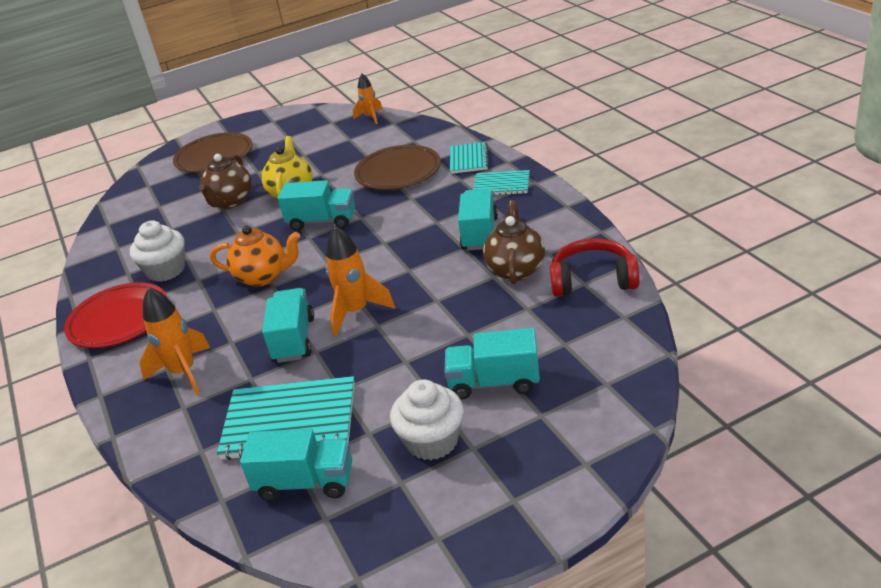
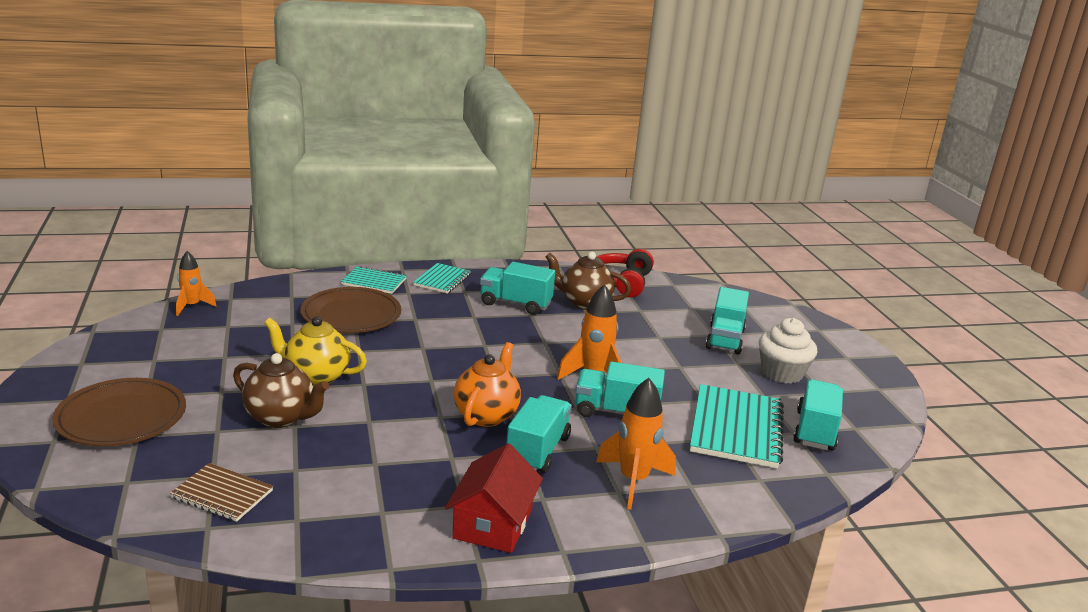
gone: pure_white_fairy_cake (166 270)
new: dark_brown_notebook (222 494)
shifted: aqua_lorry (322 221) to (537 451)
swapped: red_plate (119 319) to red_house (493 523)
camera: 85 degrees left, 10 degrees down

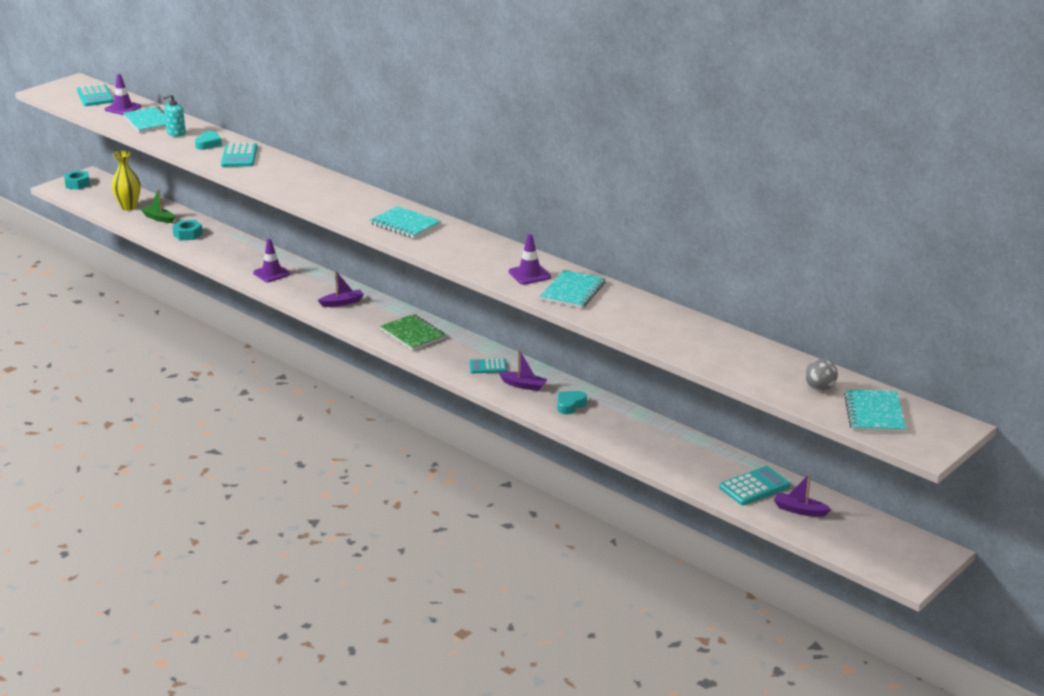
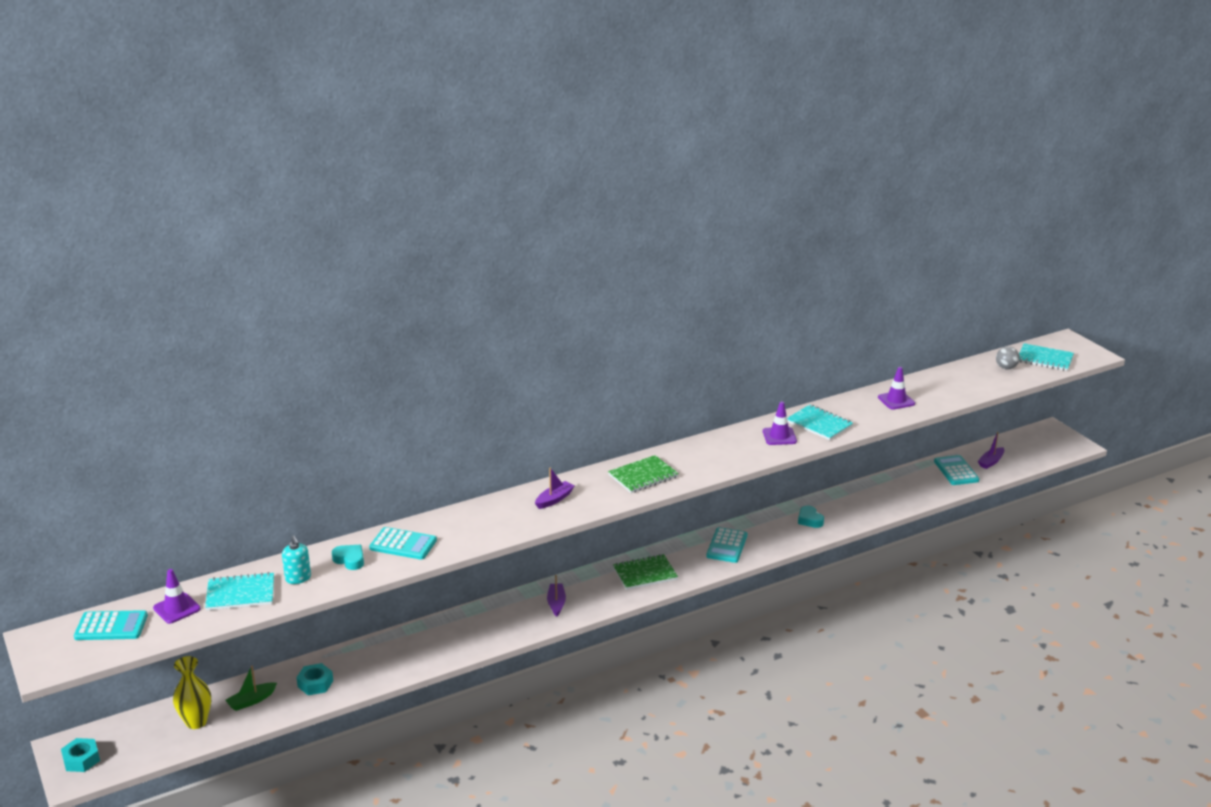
shifted: violet_road_cone (271 273) to (896 400); violet_toy_boat (523 385) to (554 499)
repainted: aqua_notebook (405 224) to emerald_notebook (643 476)
scaled: aqua_pocket_calculator (488 367) = (726 546) x1.51
camera: 70 degrees left, 0 degrees up

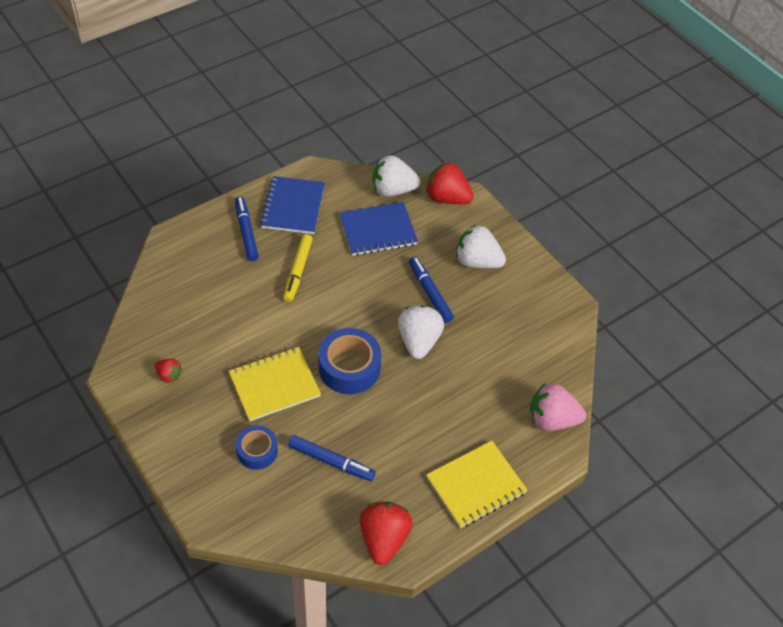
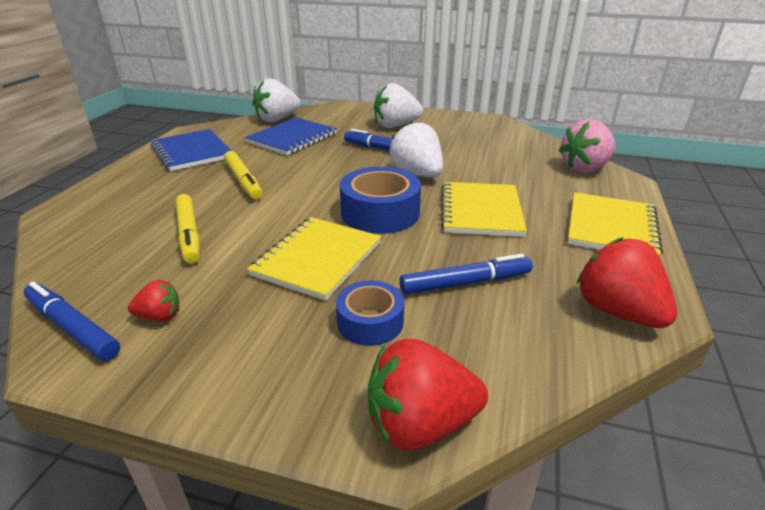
new: golden_marker_pen (189 234); golden_notebook (481 211)
shifted: blue_marker_pen (246 232) to (73 327); red_toy_strawberry (447 198) to (420 424)
camera: 35 degrees left, 20 degrees down

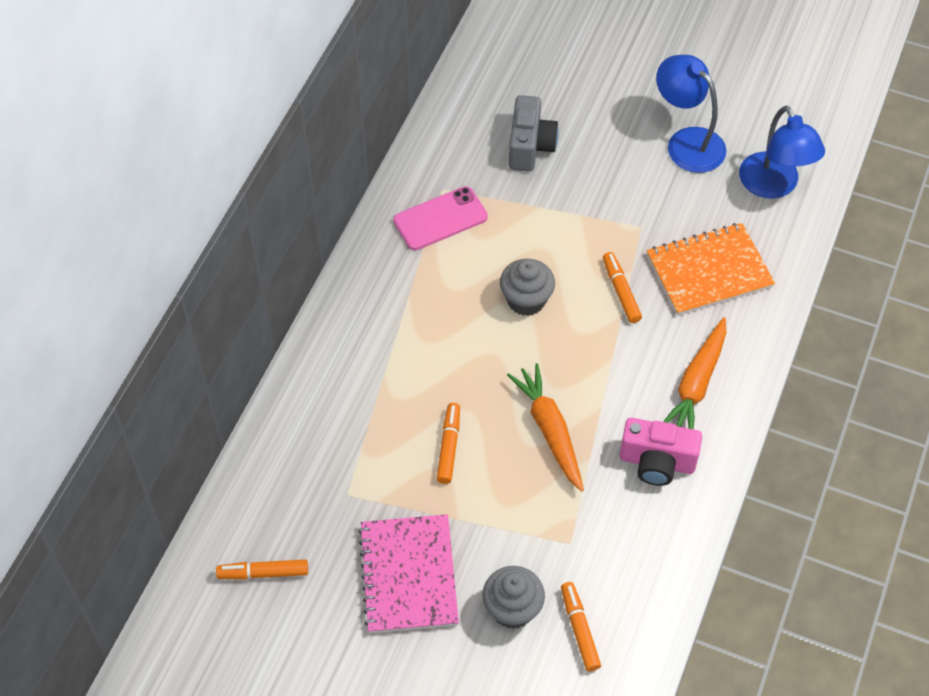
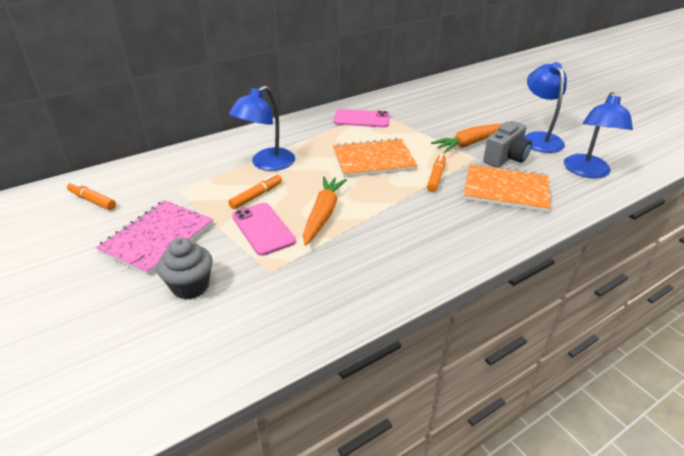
gone: orange_marker_pen (579 629); rosy_photo_camera (657 462)
new: blue_reading_lamp (267 164); rosy_smartphone (263 229)
shifted: grey_photo_camera (530 146) to (505 158); orange_root_vegetable (696 384) to (470 143)
swapped: grey_fairy_cake (526 300) to orange_notebook (373 160)
camera: 35 degrees right, 20 degrees down

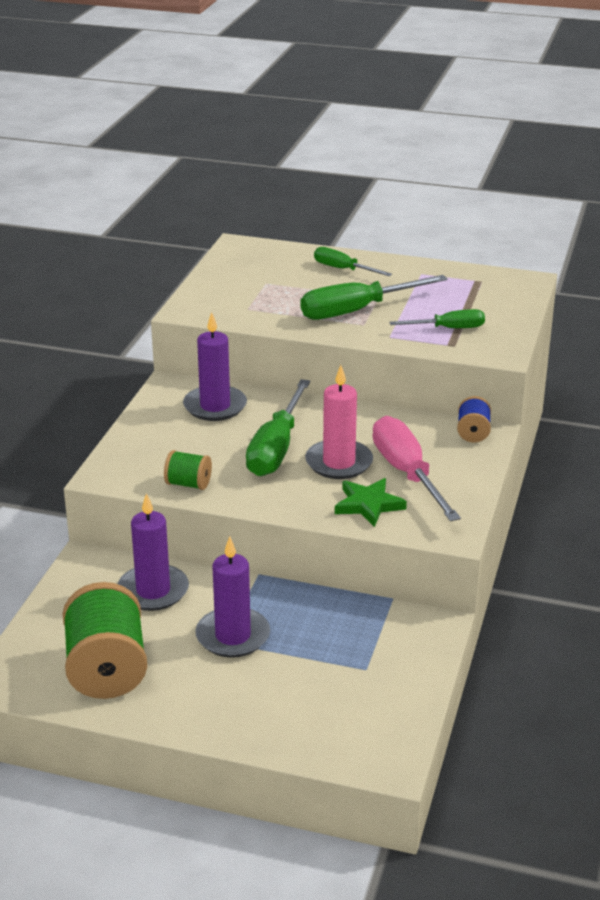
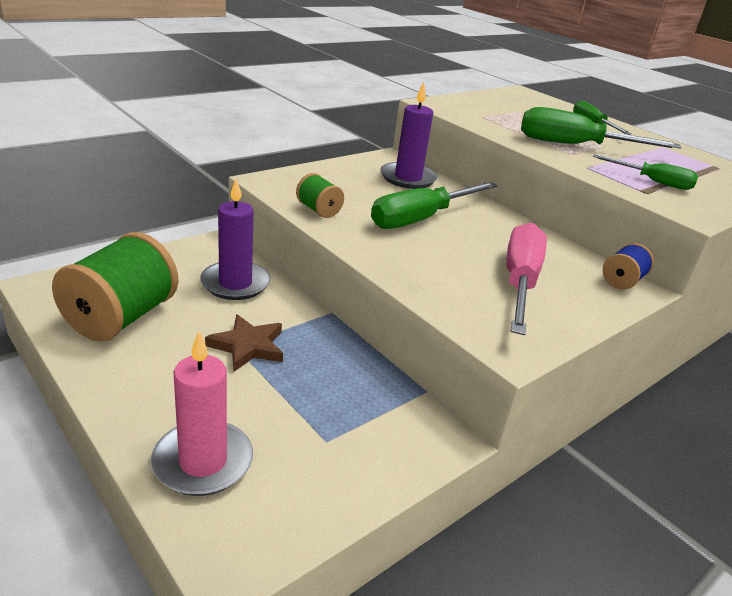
gone: emerald_five-pointed_star (368 505)
shifted: rosy_pillar_candle (339 463) to (203 462)
swapped: violet_pillar_candle (233 636) to dark_brown_five-pointed_star (248 346)
camera: 30 degrees right, 0 degrees up

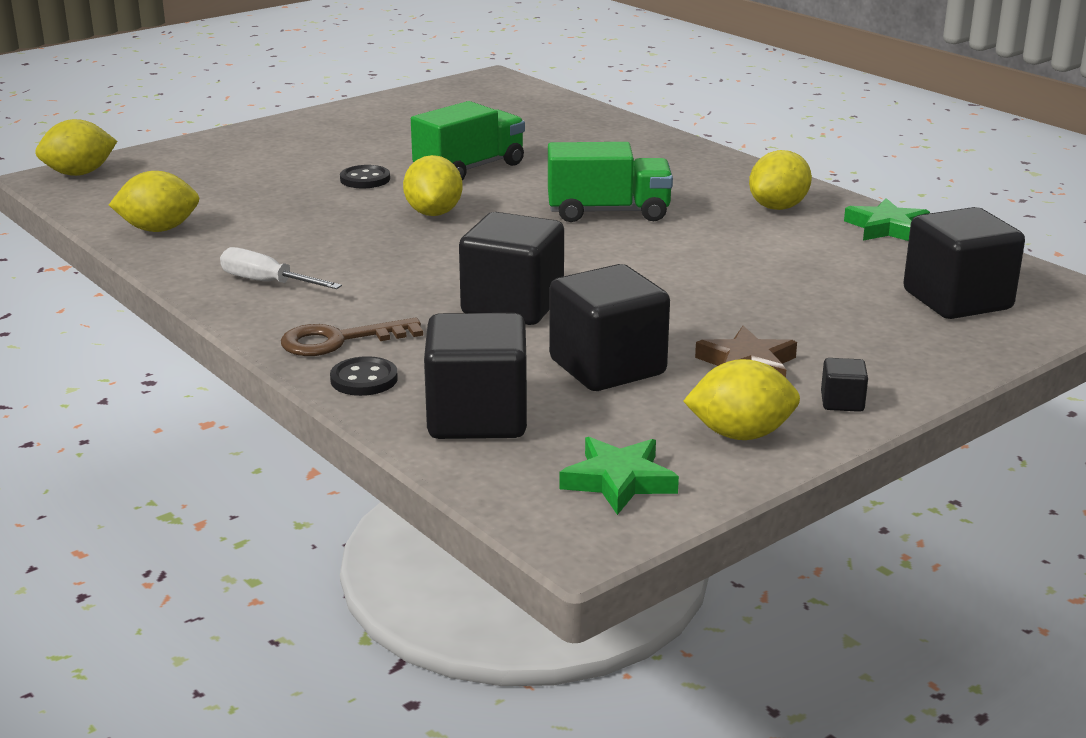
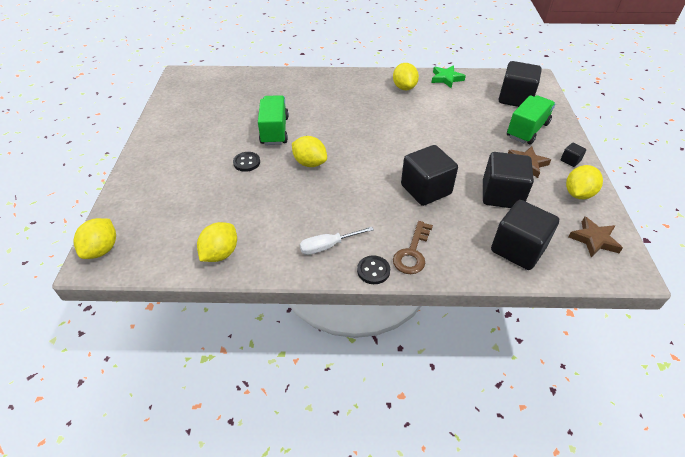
shifted: jet-black_button (364 379) to (373 271); emerald_lorry (608 212) to (527 130)
repainted: emerald_five-pointed_star (619 481) to dark_brown_five-pointed_star (594 239)
camera: 50 degrees left, 20 degrees up

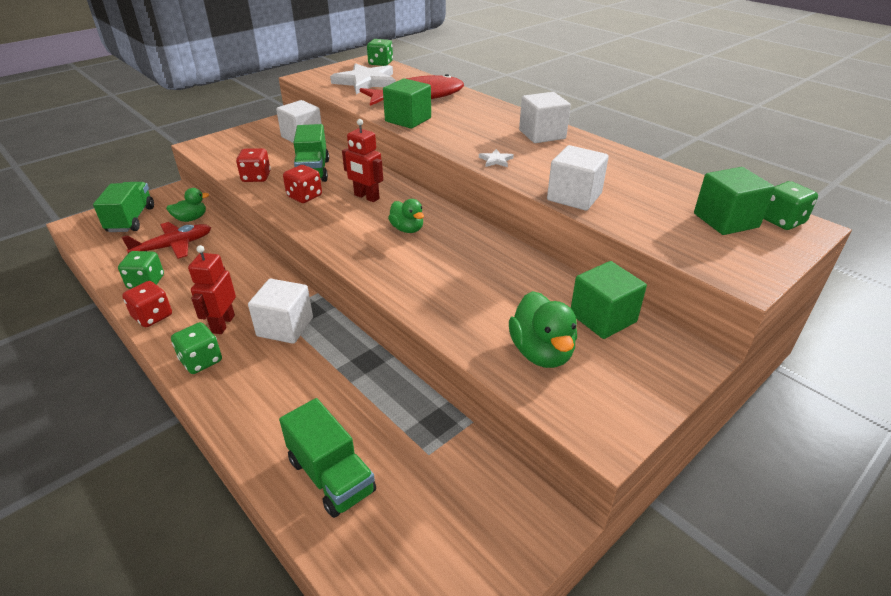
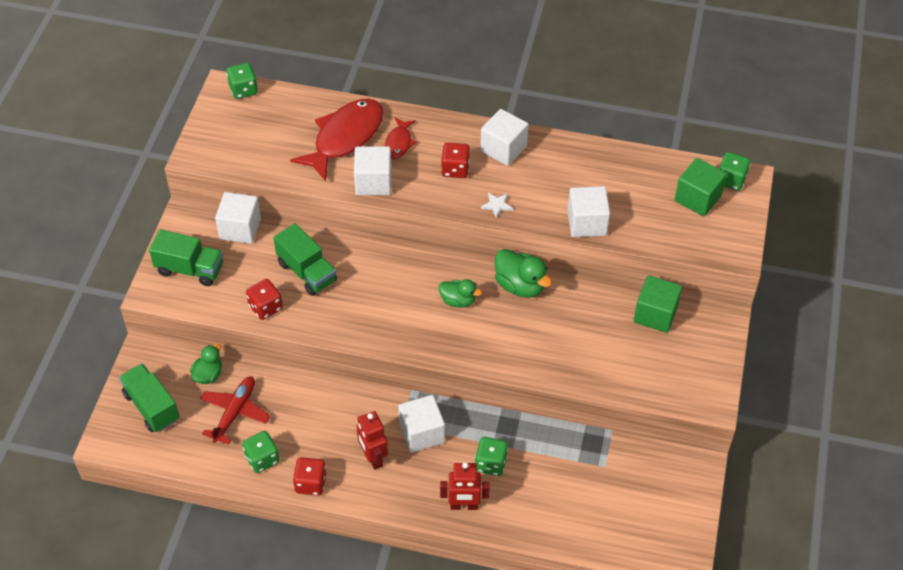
gone: pure_white_five-pointed_star (366 82)
new: red_fish (399 143)
shifted: emerald_die (201 361) to (490 463); emerald_lorry (331 476) to (190 269); red_die (304 196) to (455 169); red_robot (366 197) to (464 506); emerald_duck (541 352) to (520 286)
repainted: emerald_solid_cube (408 120) to pure_white_solid_cube (373 182)
camera: 35 degrees left, 15 degrees up

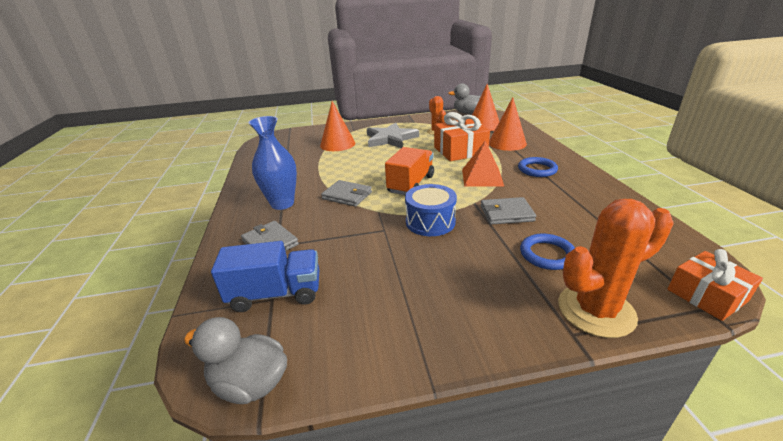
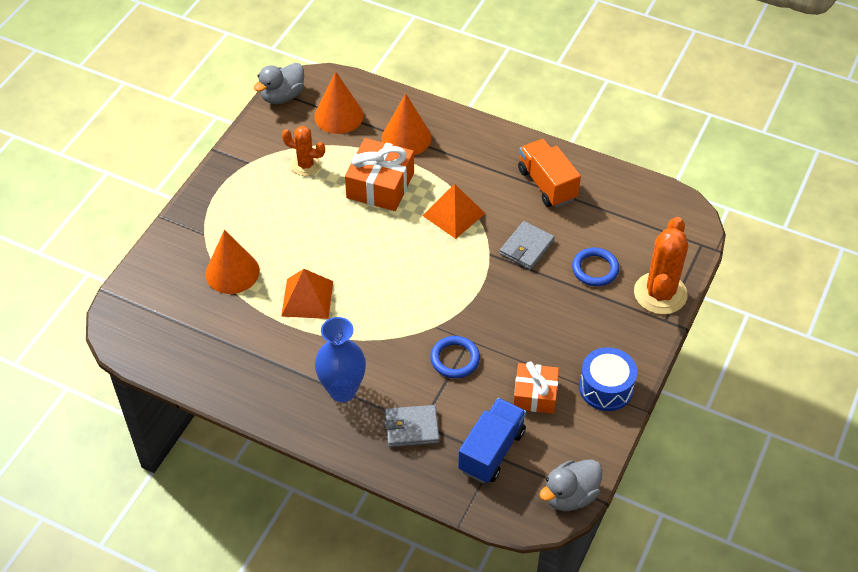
gone: grey_wallet (347 195); grey_five-pointed_star (390 139)
new: orange_pyramid (307 298)
shifted: orange_lorry (411 184) to (547 184); blue_snare_drum (430 222) to (606 388); blue_ring (537 169) to (455 359); orange_wrapped_gift (706 295) to (535 395)
camera: 55 degrees left, 20 degrees up

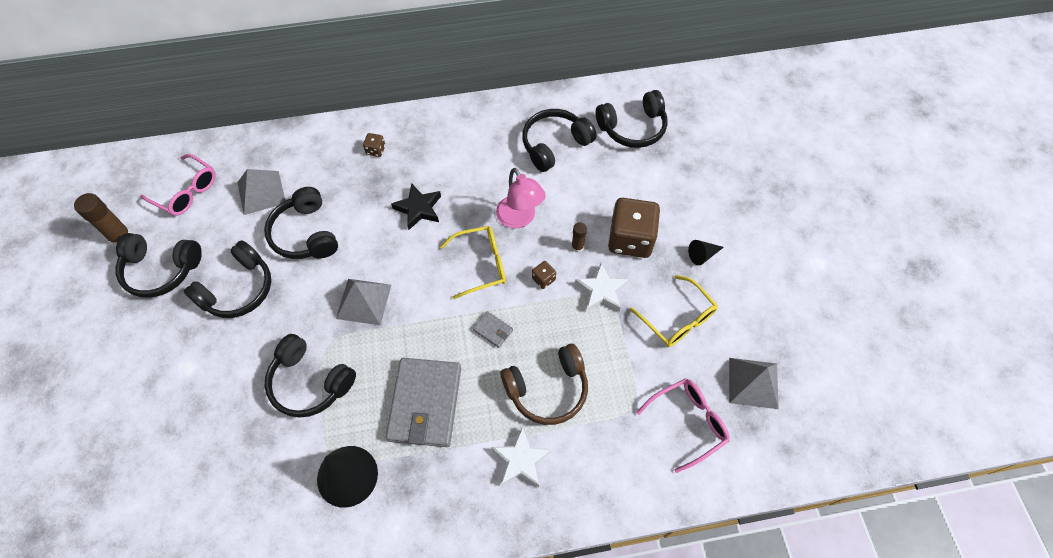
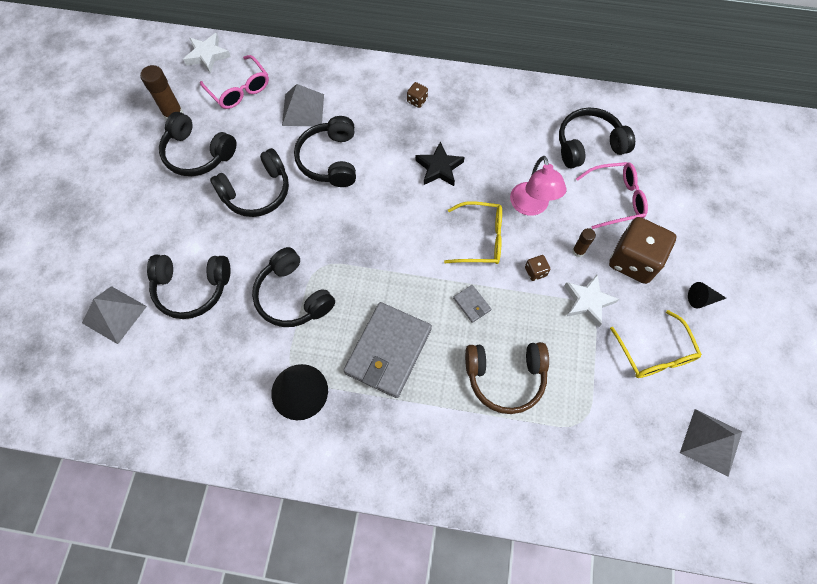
shifted: grey_pyramid (364 301) to (114 314); pure_white_five-pointed_star (520 460) to (207 55); jet-black_over-ear_headphones (633 128) to (192 288); rosy_eyeglasses (688 422) to (616 199)
camera: 20 degrees right, 5 degrees up

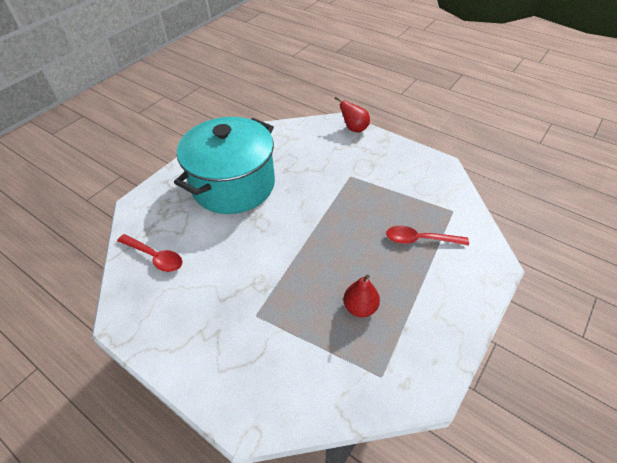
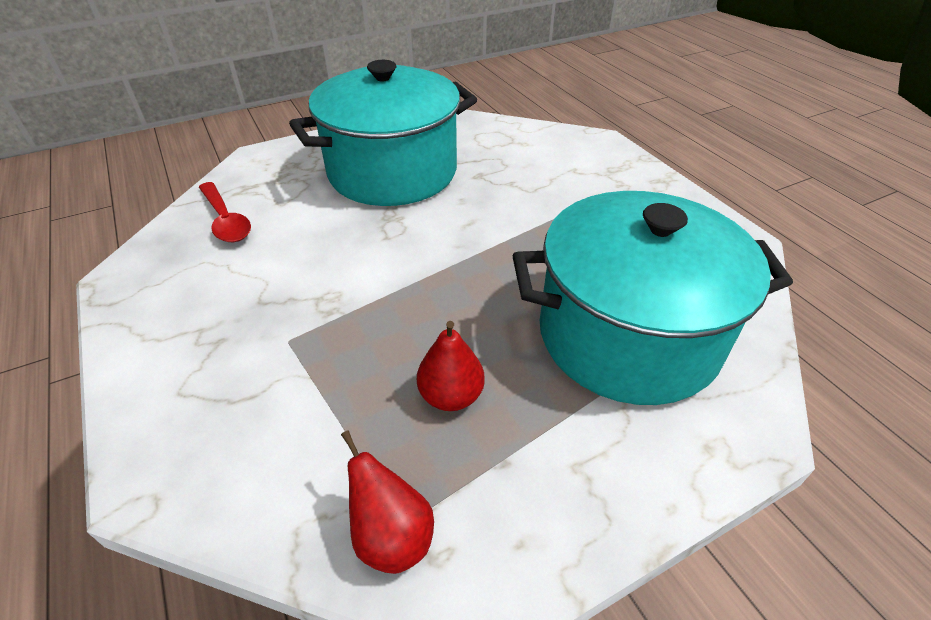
shifted: red_pear (354 129) to (391 536)
swapped: red_tablespoon (420 240) to aqua_cooking_pot (628 335)
camera: 25 degrees right, 5 degrees down

